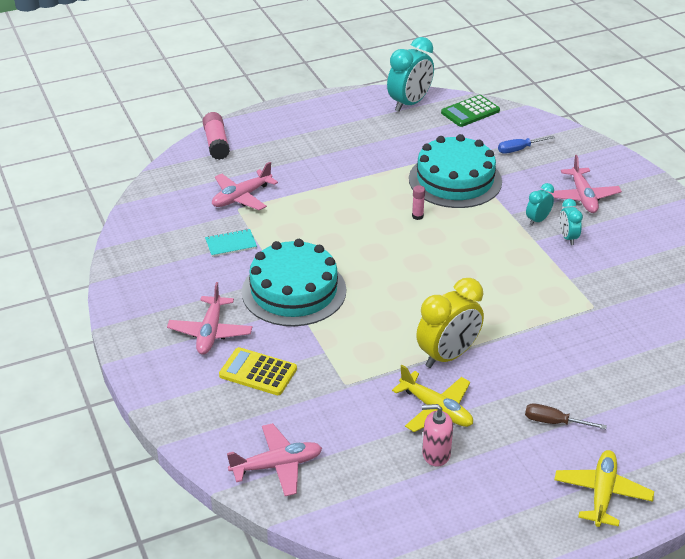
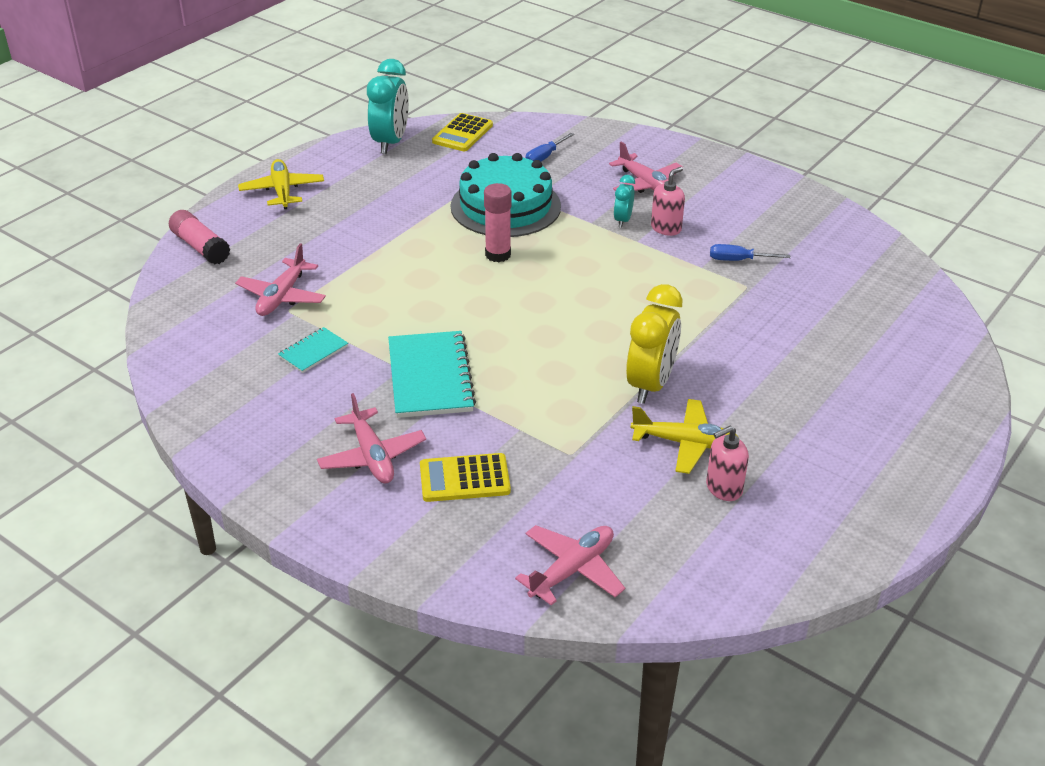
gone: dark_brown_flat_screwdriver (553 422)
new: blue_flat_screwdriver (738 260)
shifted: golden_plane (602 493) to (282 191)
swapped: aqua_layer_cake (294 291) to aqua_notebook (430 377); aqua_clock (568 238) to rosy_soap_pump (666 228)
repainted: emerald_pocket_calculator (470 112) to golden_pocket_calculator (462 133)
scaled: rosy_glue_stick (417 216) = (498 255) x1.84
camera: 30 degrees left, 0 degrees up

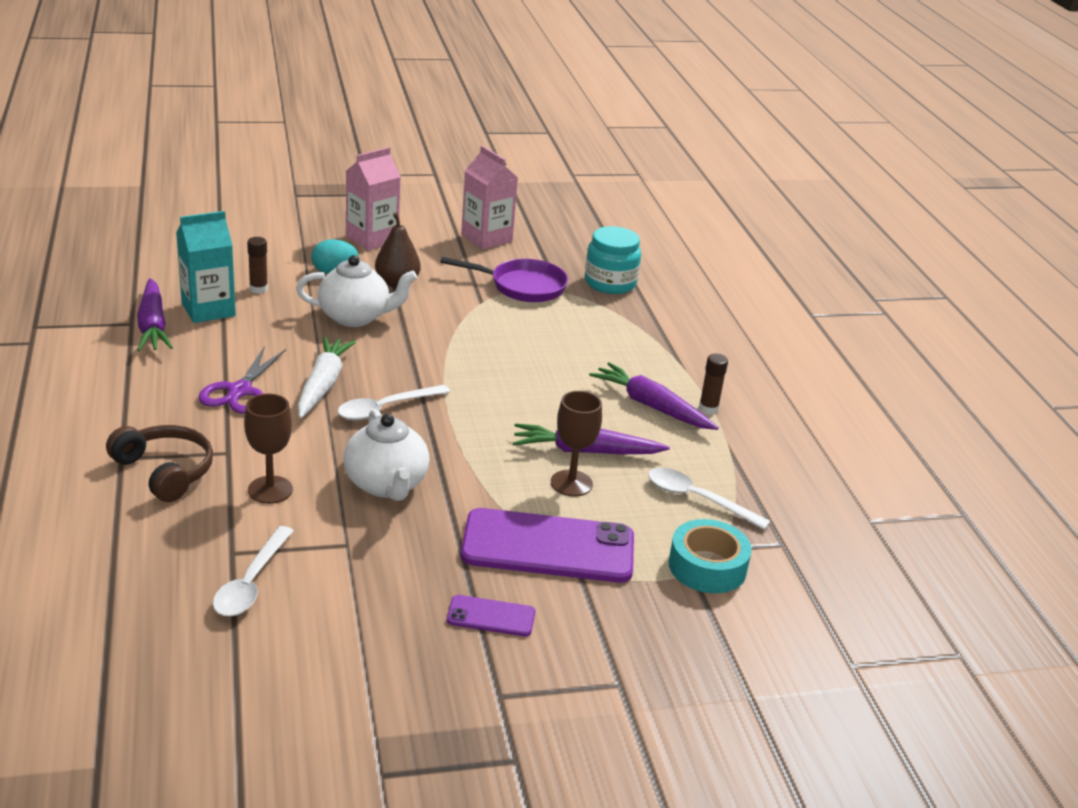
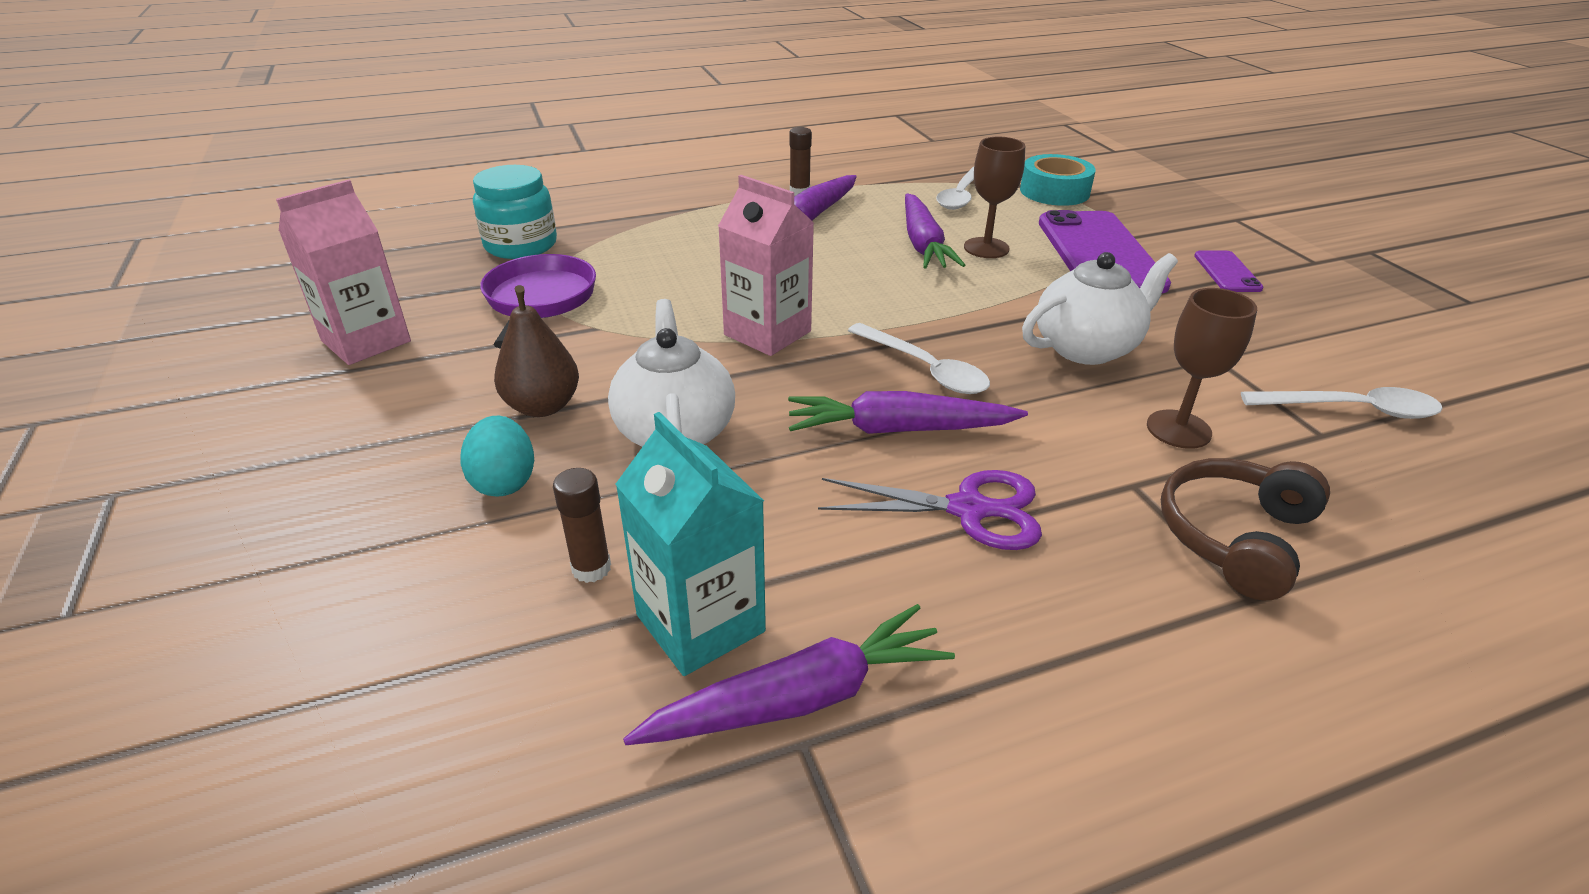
shifted: rosy_milk_carton (372 239) to (767 333)
repainted: pure_white_root_vegetable (323 385) to violet_root_vegetable (899 429)
camera: 95 degrees left, 5 degrees up

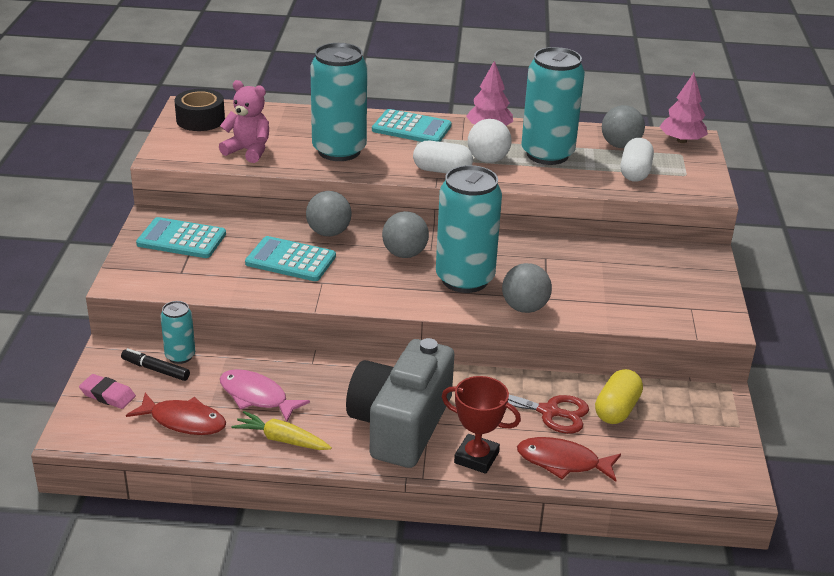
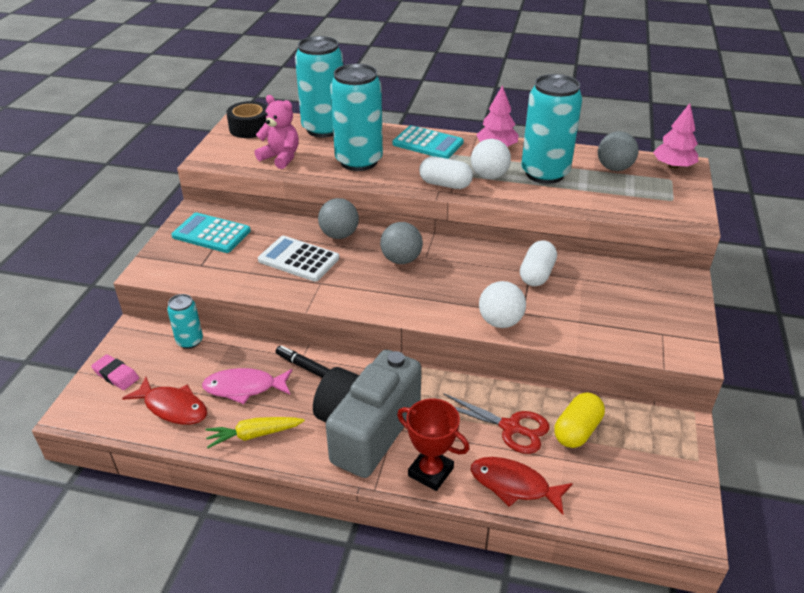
shifted: jet-black_marker_pen (155 369) to (305 367); aqua_soda_can (465 279) to (324 129); pure_white_pill_shape (635 172) to (537 274)
repainted: aqua_pocket_calculator (290 260) to pure_white_pocket_calculator (298 259); grey_ball (524 308) to pure_white_ball (500 322)
rotated: rosy_fish (256 397) = (244 388) 45 degrees counterclockwise; golden_root_vegetable (282 439) = (254 435) 45 degrees counterclockwise
camera: 10 degrees right, 5 degrees up

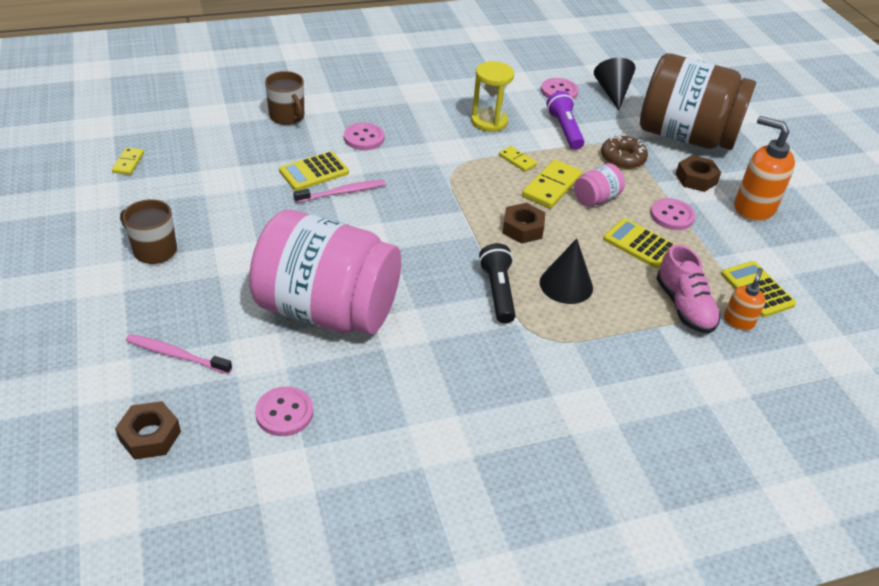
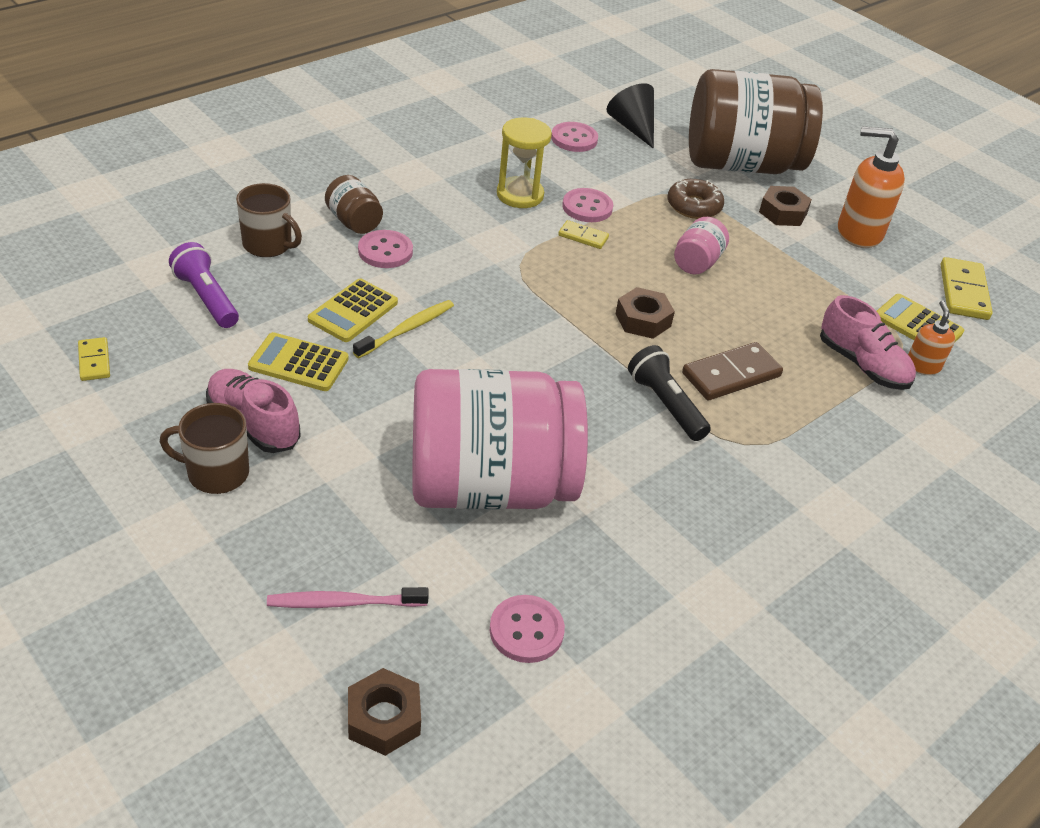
new: rosy_sneaker (253 424); dark_brown_jar (354 222)
shifted: golden_domino_tile (551 187) to (963 292); violet_torch (564 130) to (207 298); golden_pocket_calculator (639 244) to (298 363); rosy_button (672 216) to (587 207)
swapped: jet-black_cone (566 285) to dark_brown_domino_tile (731 375)
repainted: rosy_dental_brush (342 192) to golden_dental_brush (407 329)
camera: 25 degrees left, 0 degrees up

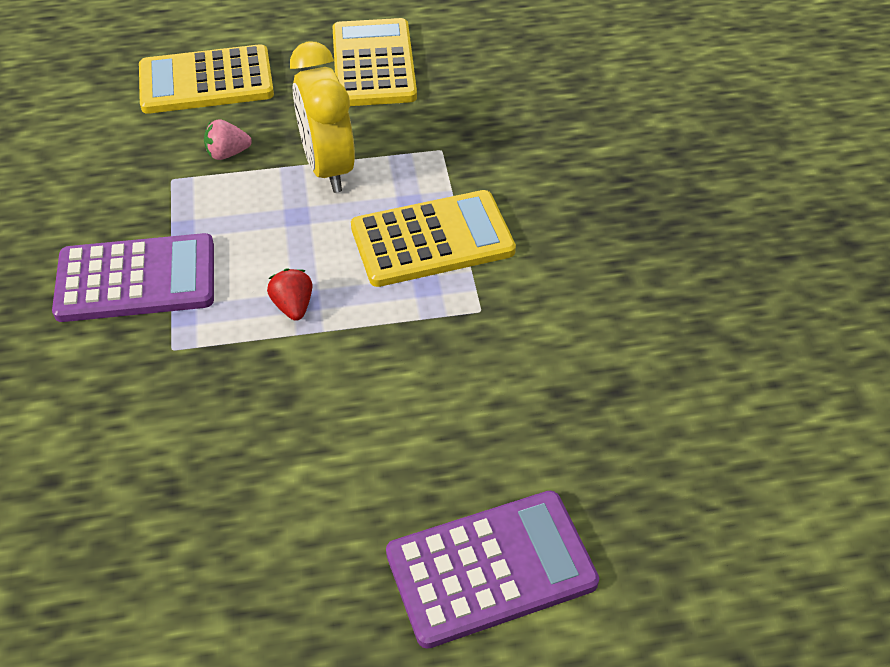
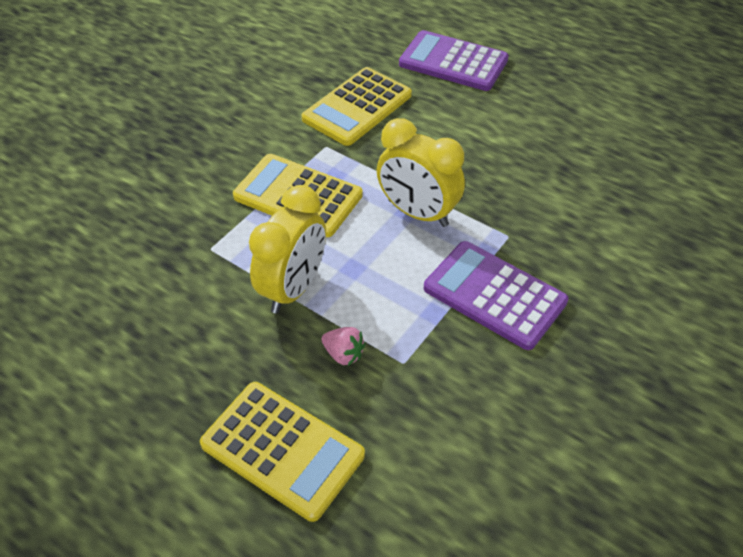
shifted: golden_pocket_calculator (373 64) to (357 107)
swapped: red_toy_strawberry (293 306) to golden_clock (418 213)
camera: 135 degrees left, 0 degrees up

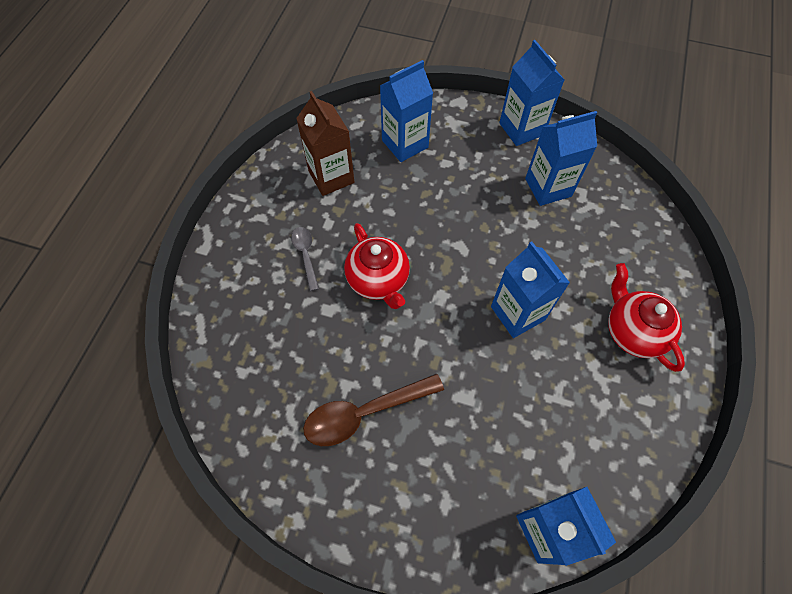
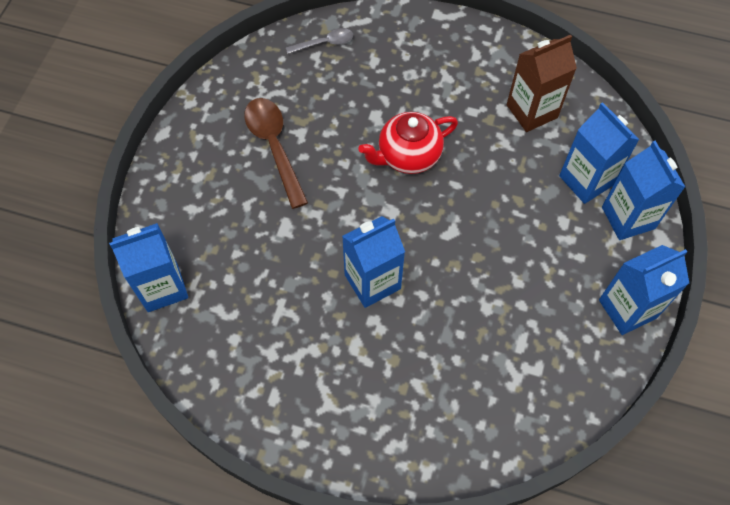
gone: red_tea_pot (632 331)
shifted: grey_tablespoon (305 255) to (325 43); blue_milk_carton (548 187) to (628 218)
camera: 90 degrees right, 0 degrees up

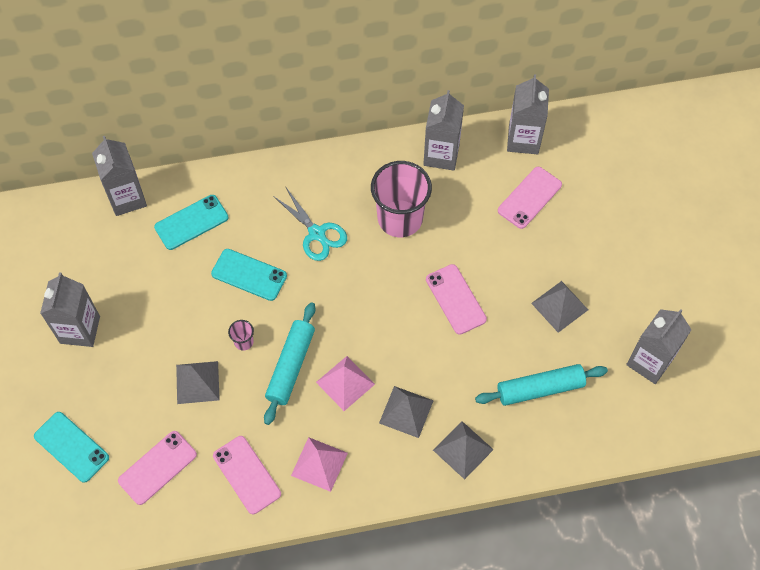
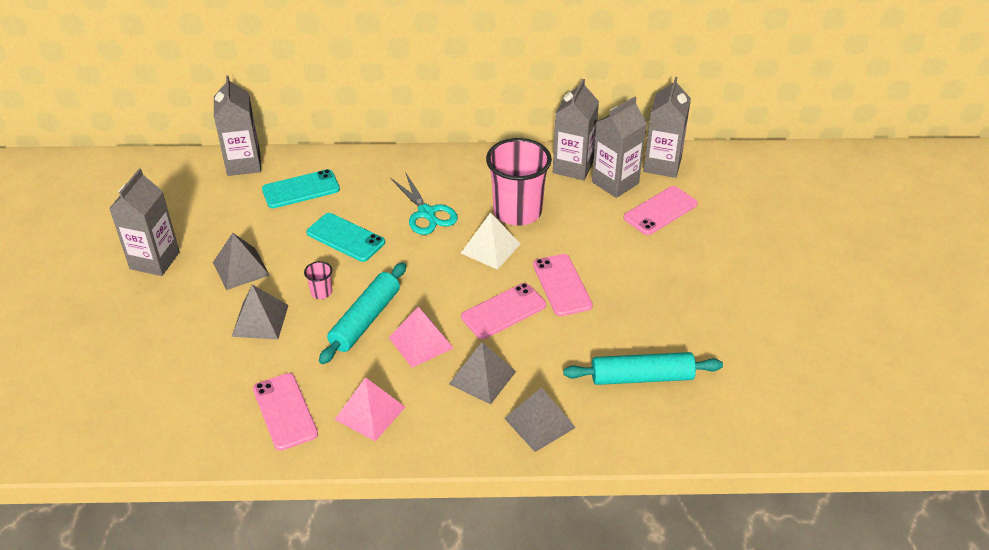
gone: aqua_smartphone (71 447)
new: pure_white_pyramid (490 248)
shifted: rosy_smartphone (157 467) to (503 311); grey_pyramid (559 306) to (240 268); grey_milk_carton (649 362) to (615 183)
camera: 10 degrees right, 20 degrees down

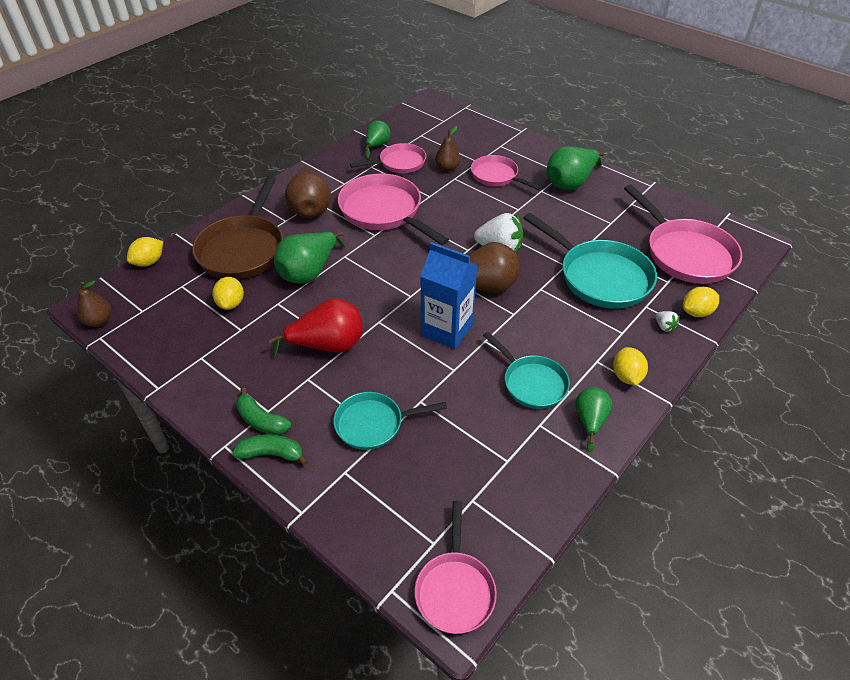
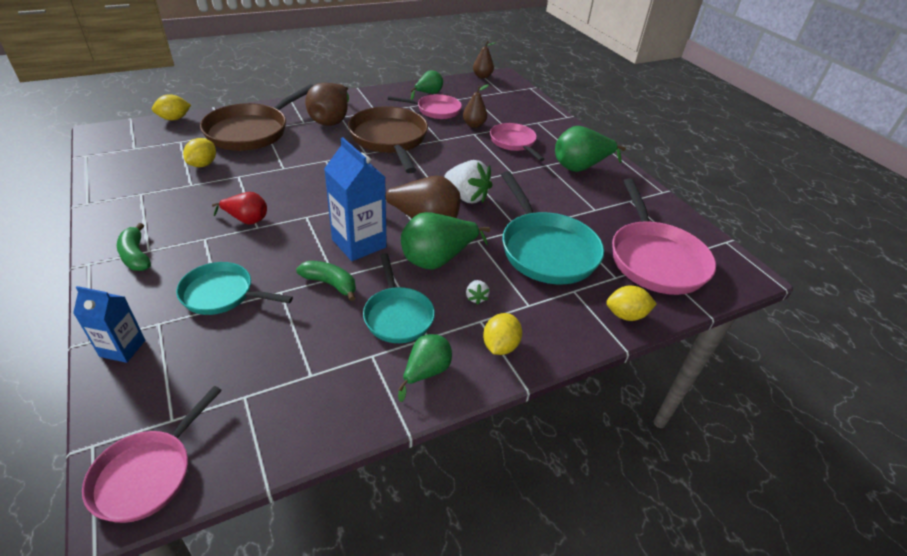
new: blue_milk_carton (122 348)
shifted: dark_brown_pear (99 321) to (482 76); emerald_banana_fruit (271 454) to (330 284); emerald_pear (309 272) to (438 259); pure_white_toy_strawberry (664 326) to (476 297)
repainted: rosy_pan (384 211) to dark_brown_pan (390 139)
scaled: red_pear (328 345) = (246 220) x0.61
camera: 20 degrees right, 5 degrees down

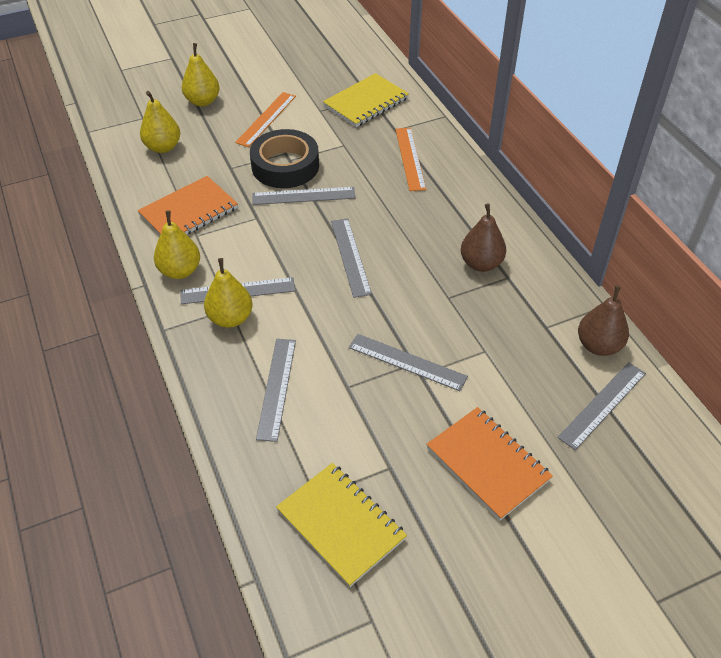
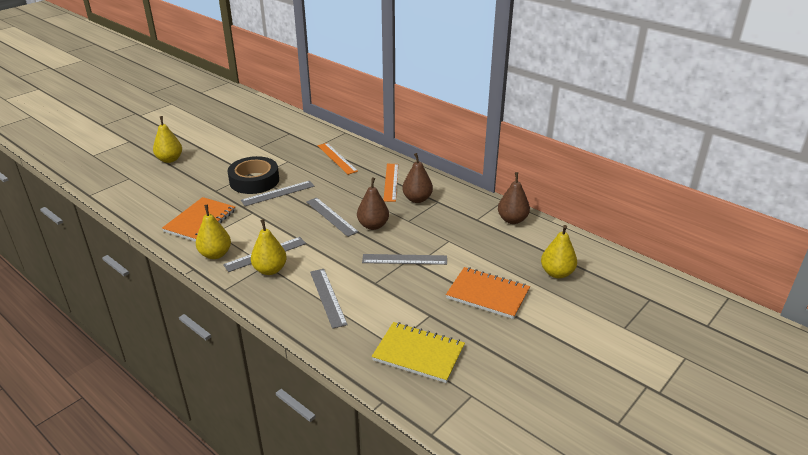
gone: golden_notebook (366 102); grey_measuring_stick (602 405)
new: dark_brown_pear (373 225)
shifted: golden_pear (163 147) to (557 273); orange_measuring_stick (266 119) to (391 182)
camera: 25 degrees left, 15 degrees down

